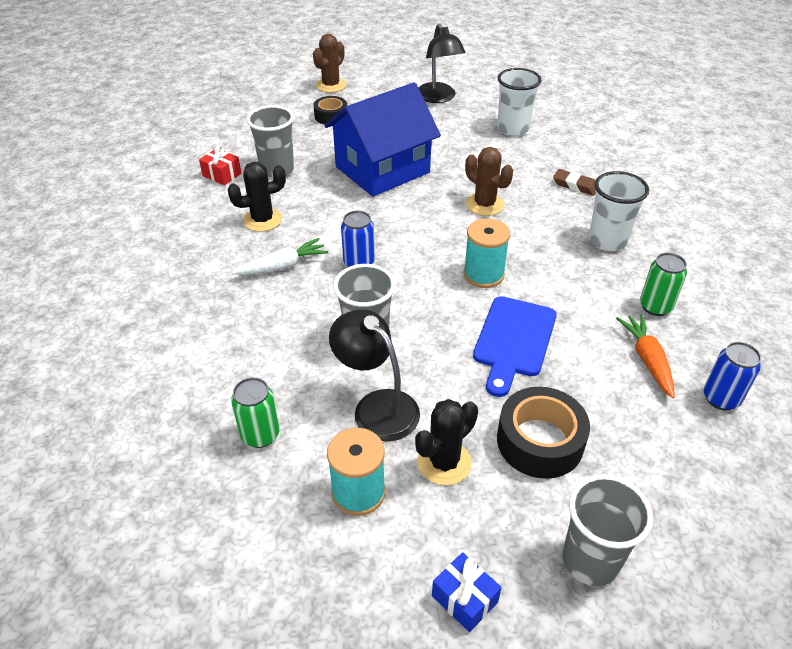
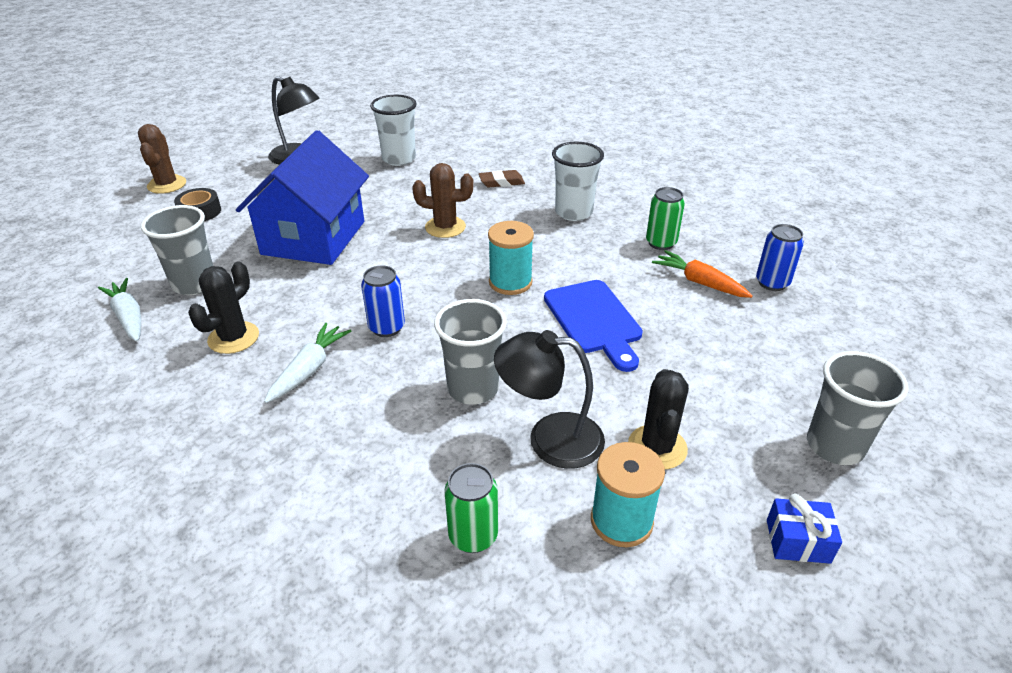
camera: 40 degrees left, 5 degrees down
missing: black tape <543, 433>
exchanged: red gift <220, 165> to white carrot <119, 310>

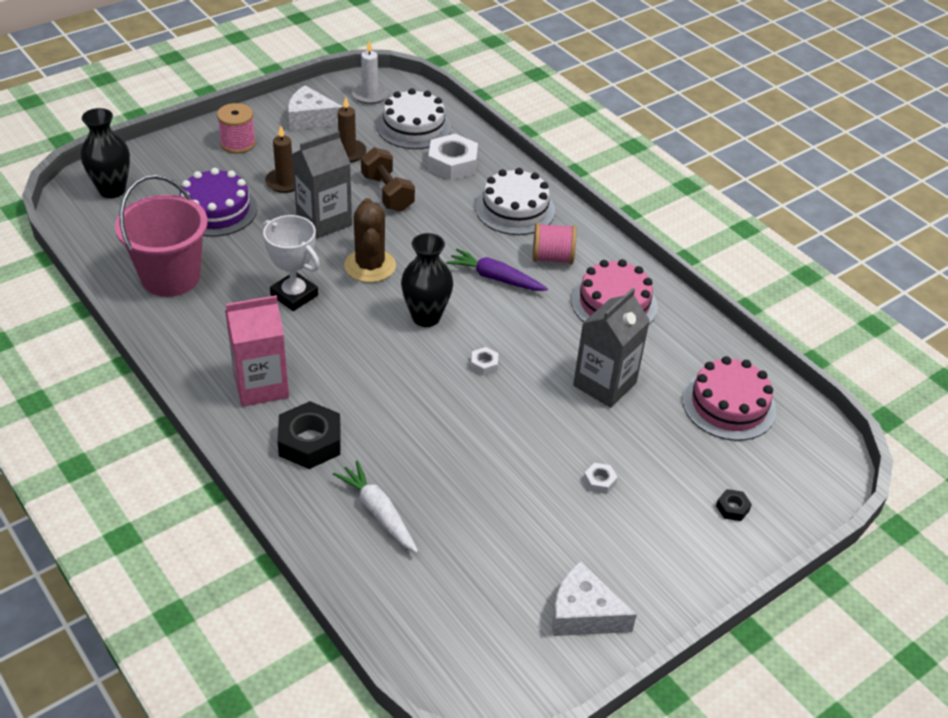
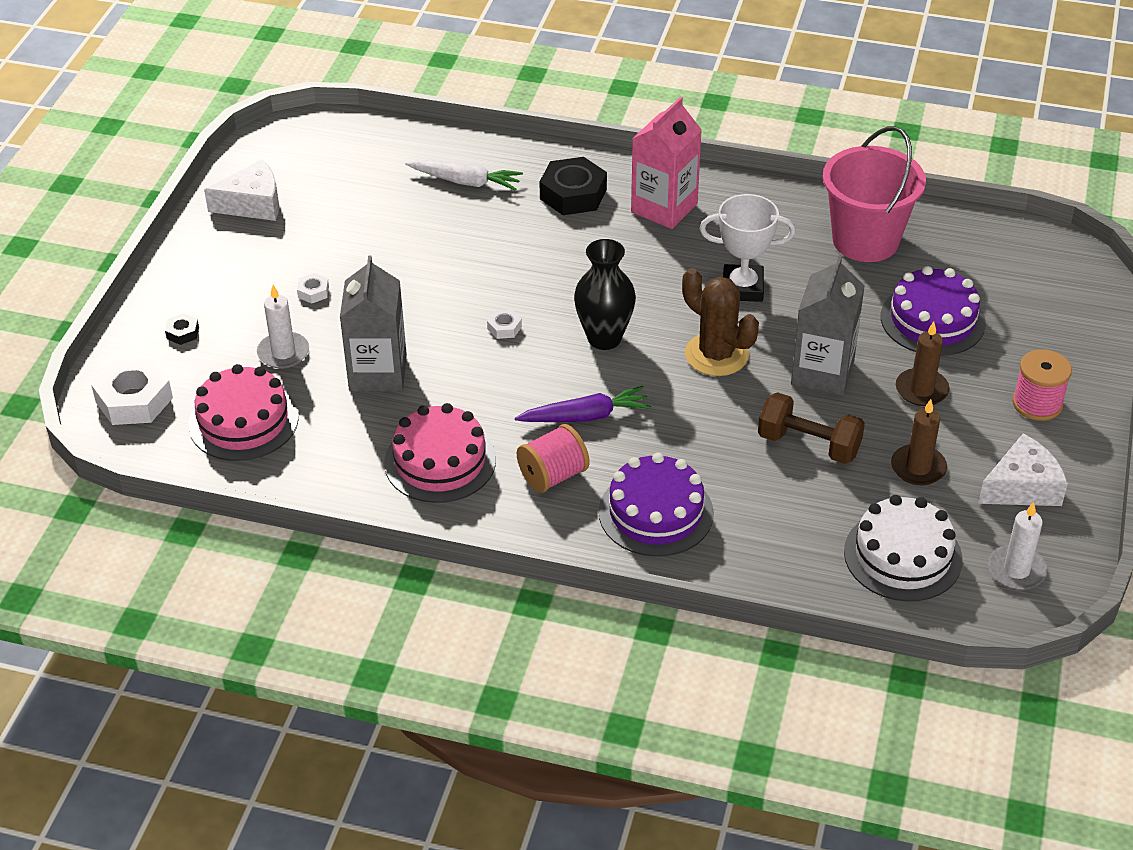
camera: 145 degrees right, 0 degrees up
missing: black vase <105, 153>
appeared: white candle <283, 326>
relocated: white nut <453, 157> to <132, 391>
colour: white cake <515, 201> to purple cake <656, 505>

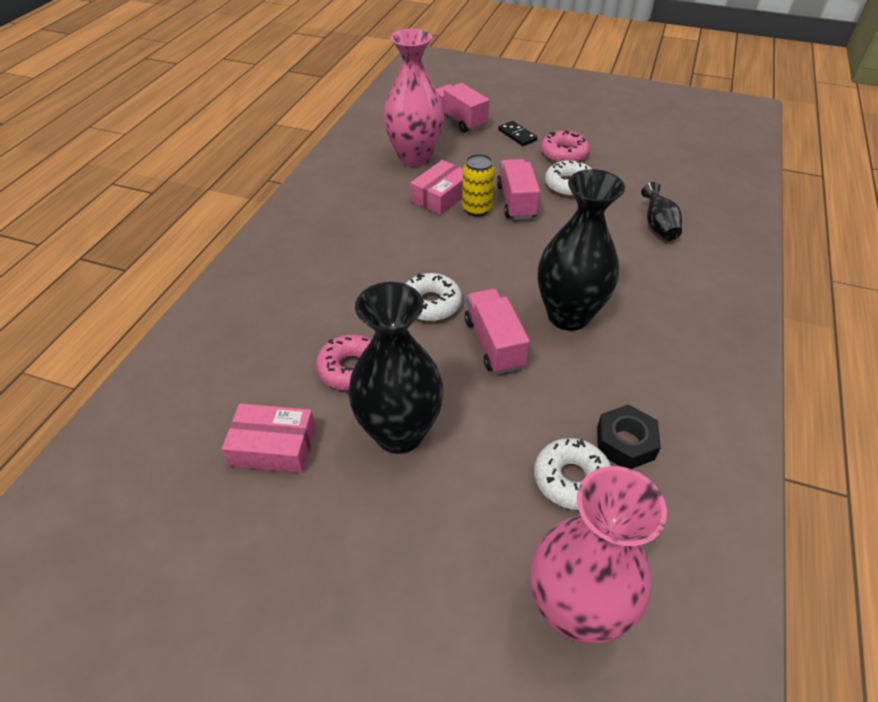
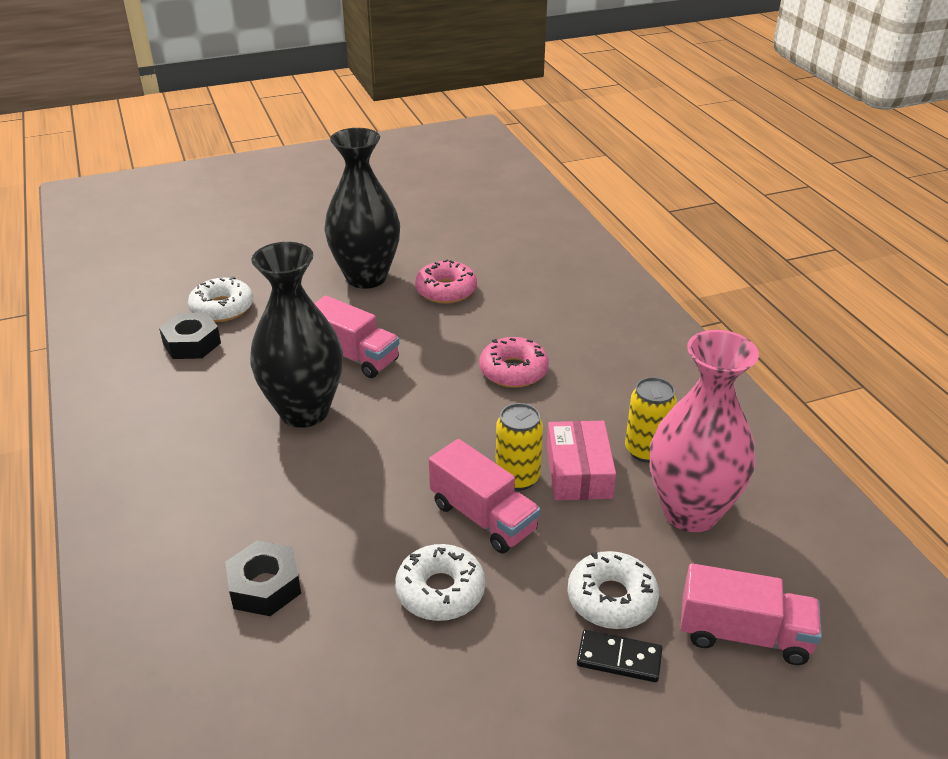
camera: 140 degrees right, 10 degrees down
missing: pink box <269, 438>; pink vase <599, 555>
appeared: yellow can <651, 420>
relocated: white donut <433, 297> to <613, 590>; pink donut <565, 147> to <514, 362>
exchanged: black vase <661, 211> to black nut <263, 578>

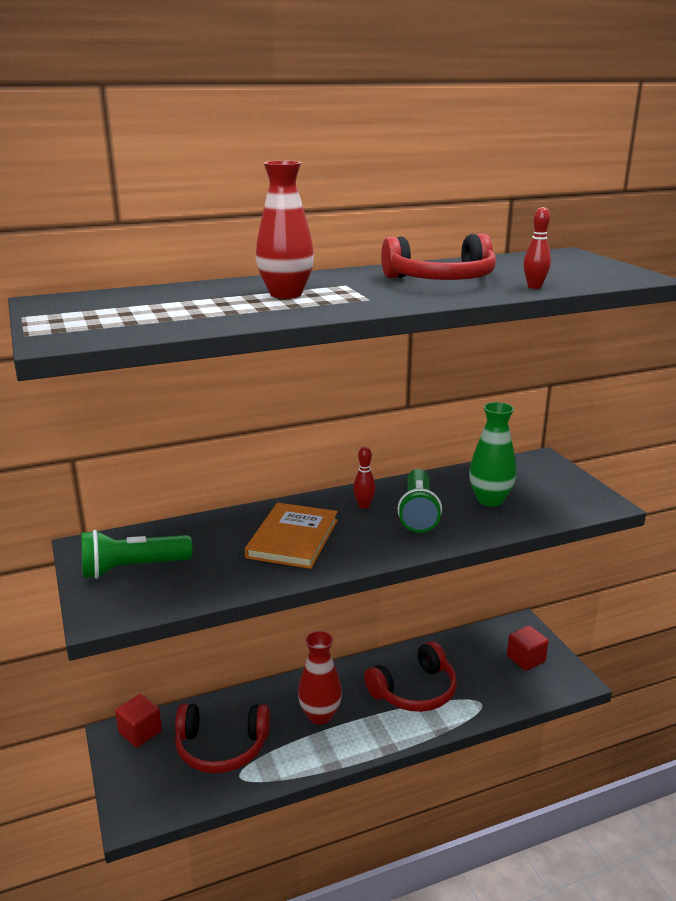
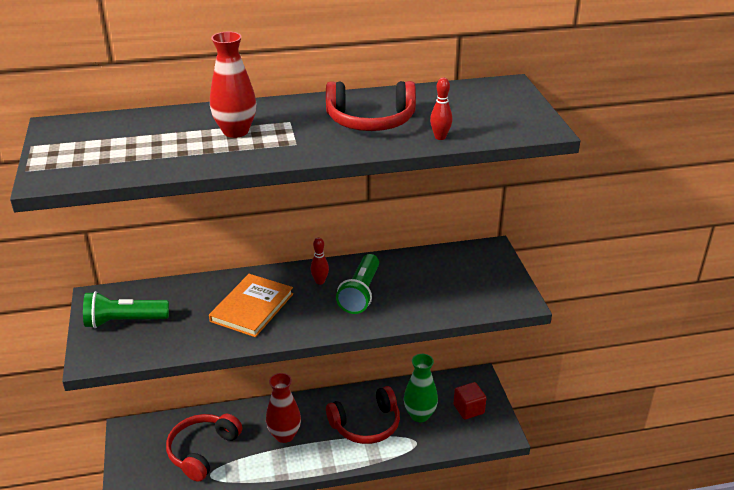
camera: 10 degrees right, 10 degrees up
missing: red cube <138, 721>
relocated: green vase <492, 454> to <421, 388>
spun: red headphones <222, 738> = <204, 448> 105 degrees clockwise

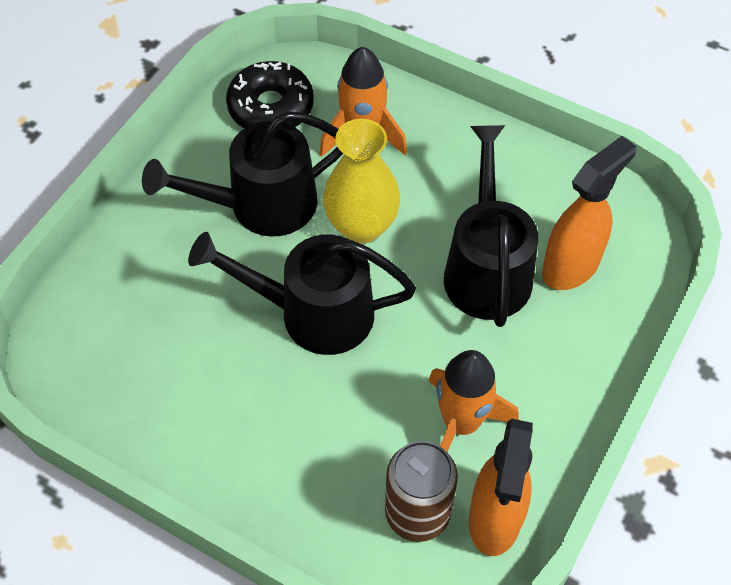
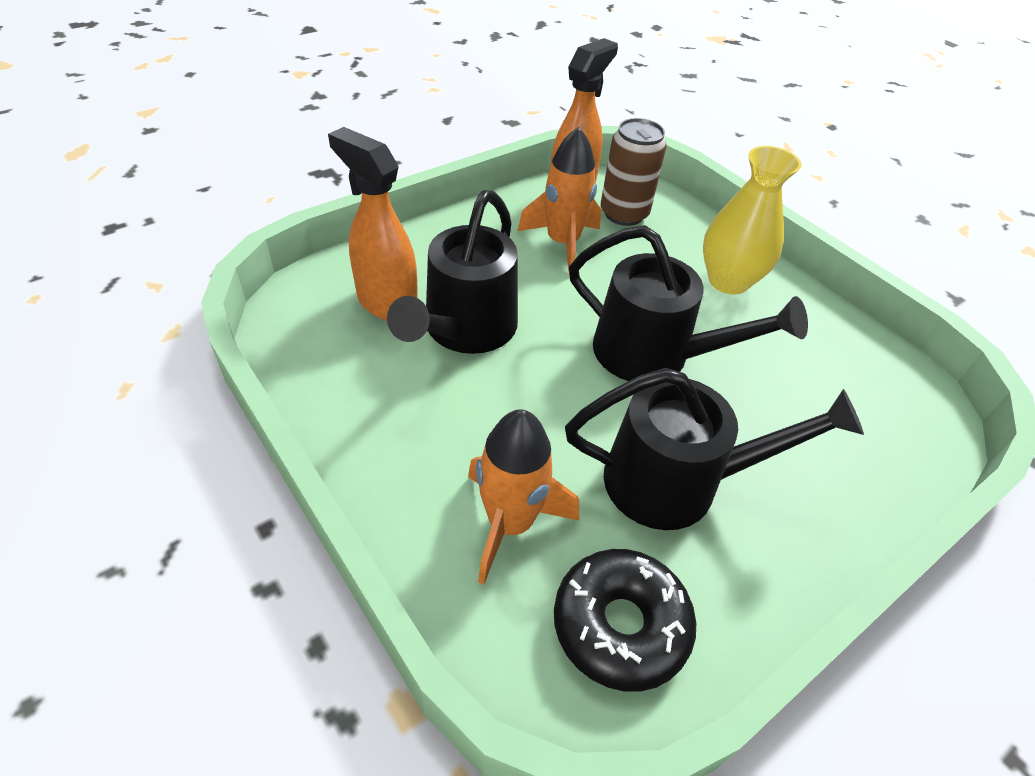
camera: 160 degrees left, 10 degrees down
relocated: yellow vase <361, 181> to <752, 220>
spun: orange spray bottle <589, 213> = <373, 224> 60 degrees clockwise

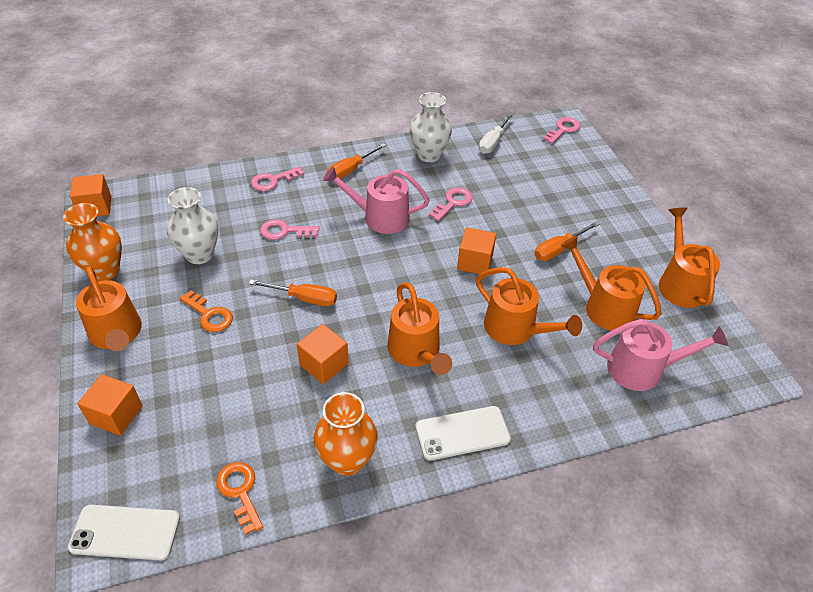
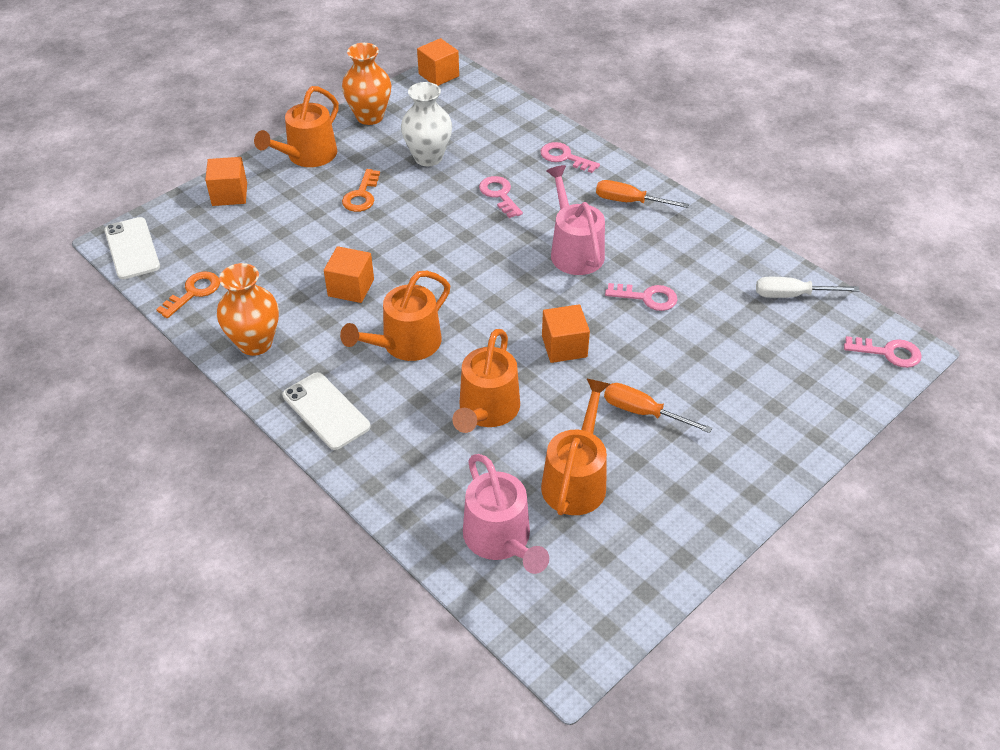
camera: 65 degrees right, 0 degrees up
missing: orange screwdriver <293, 293>; white vase <430, 127>; orange watering can <689, 257>

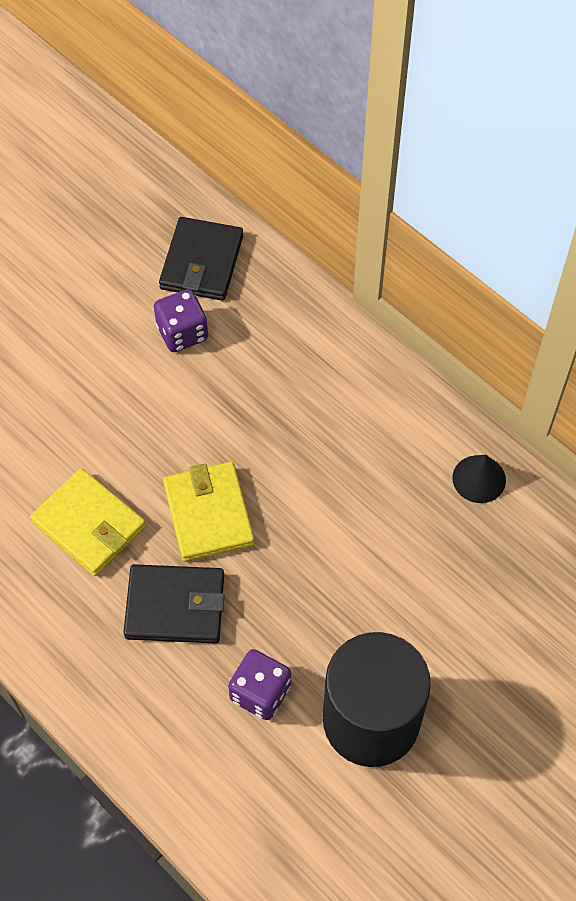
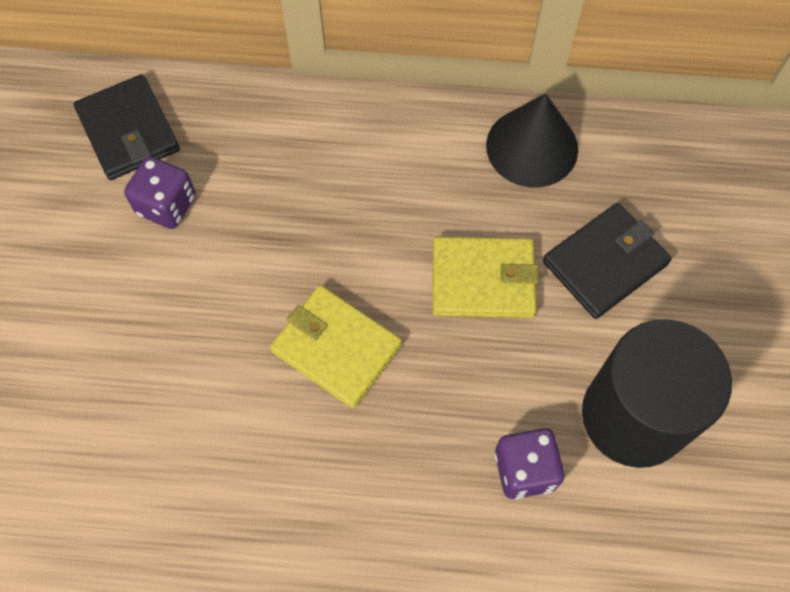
camera: 40 degrees left, 5 degrees up
relocated: yellow wallet <88, 522> to <486, 277>; black wallet <174, 604> to <607, 261>
size: black cone <479, 479> = <532, 140> x1.64

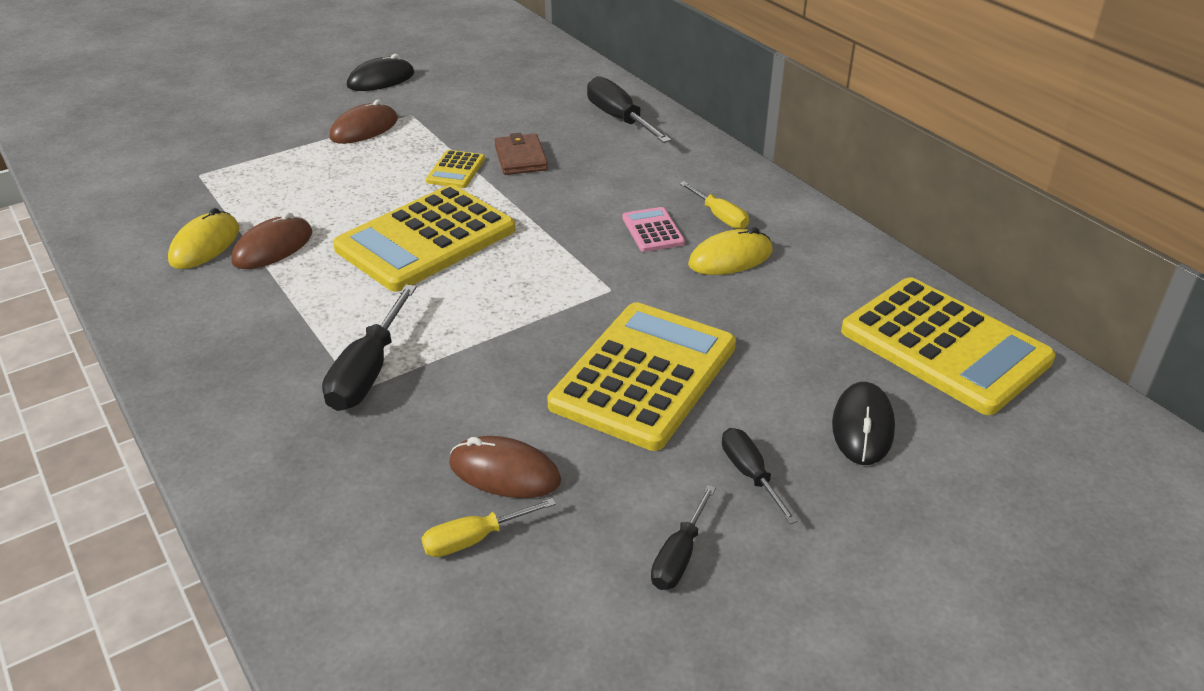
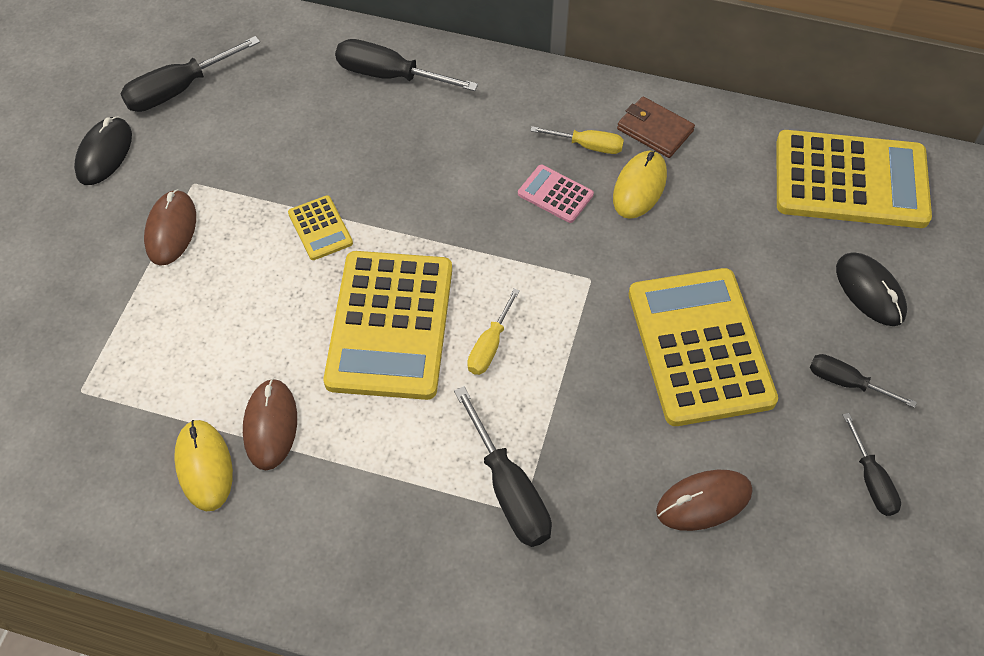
camera: 40 degrees left, 20 degrees up
appeared: black screwdriver <190, 74>
relocated: yellow screwdriver <488, 527> to <493, 331>; brown wallet <521, 154> to <656, 127>

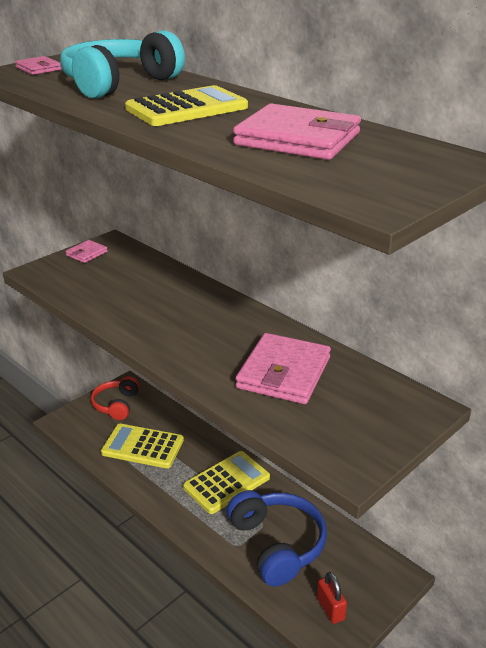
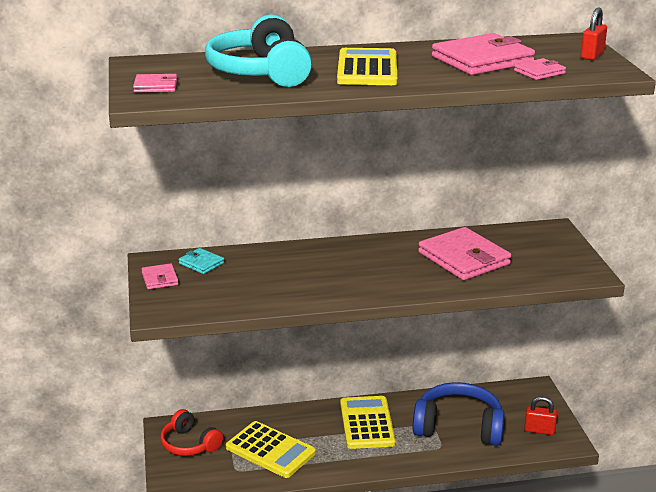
camera: 55 degrees left, 5 degrees down
appeared: turquoise wallet <201, 261>; pink wallet <540, 69>; red padlock <593, 34>
spun: yellow calculator <142, 446> = <271, 449> 105 degrees counterclockwise

